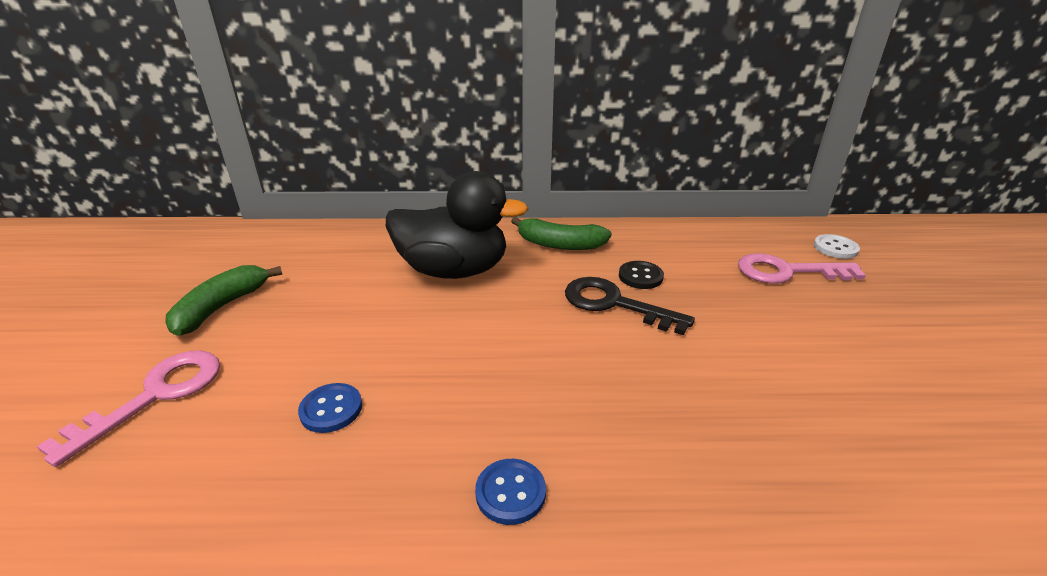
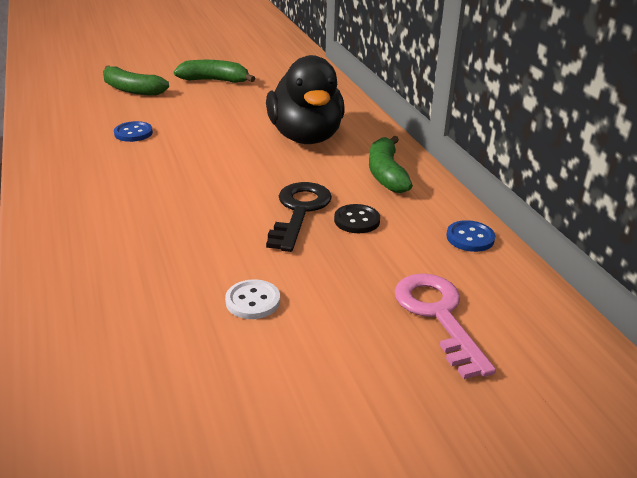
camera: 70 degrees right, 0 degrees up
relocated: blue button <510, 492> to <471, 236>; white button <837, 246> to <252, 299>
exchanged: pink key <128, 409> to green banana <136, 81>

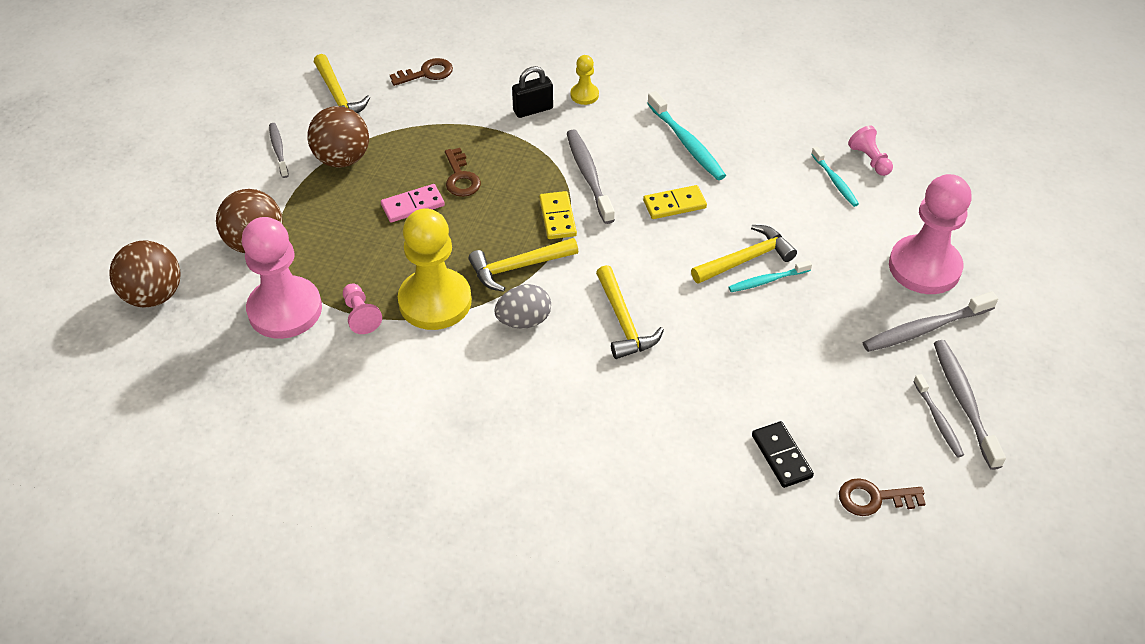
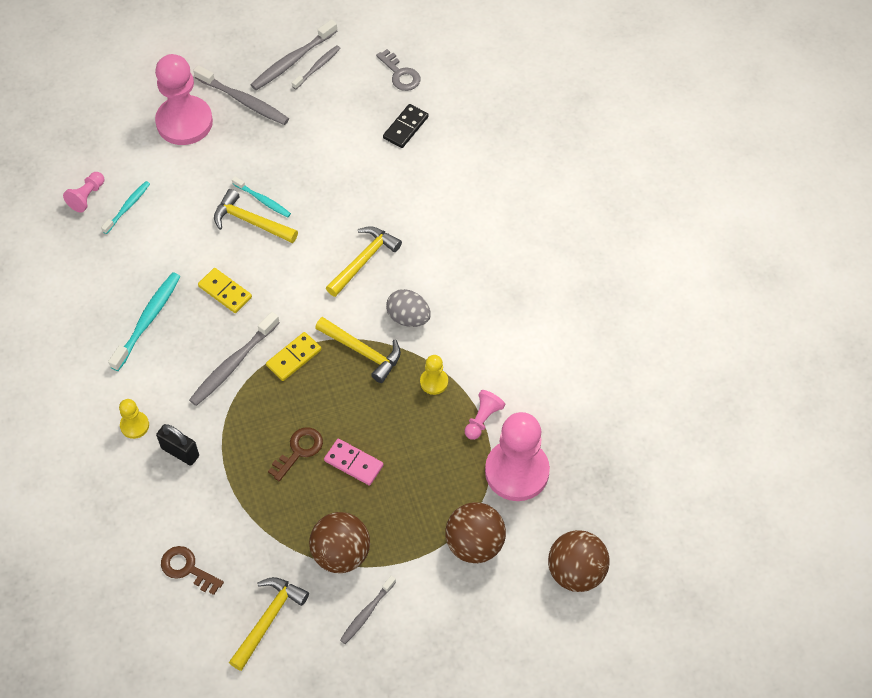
camera: 125 degrees left, 10 degrees up
colour: brown key <882, 497> to grey key <398, 70>
size: yellow pawn <435, 269> = <434, 375> x0.45

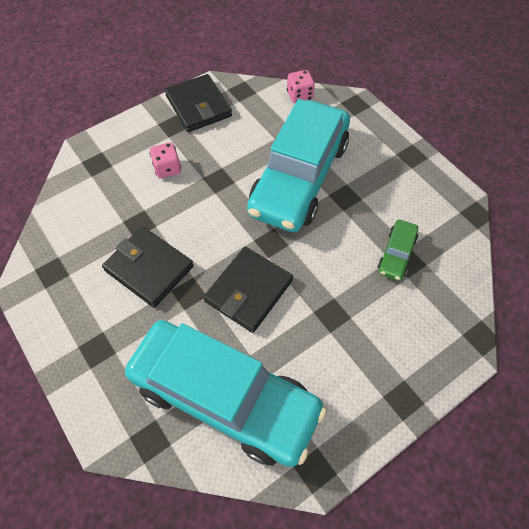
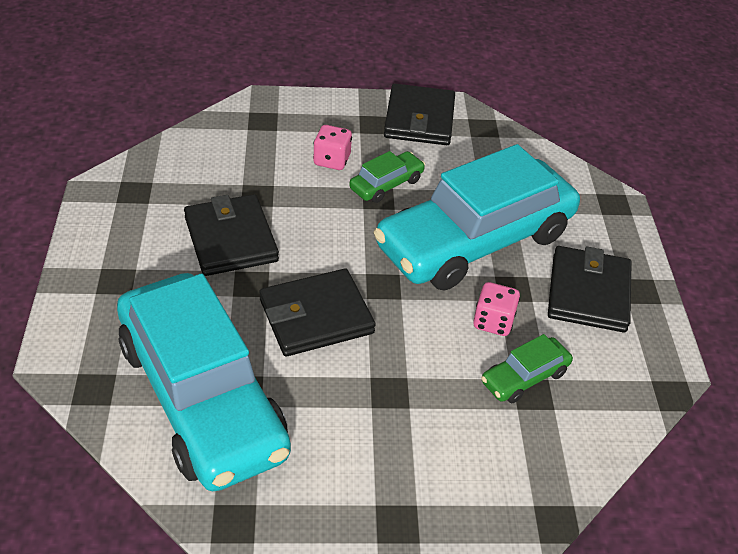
camera: 30 degrees right, 15 degrees down
appeared: green car <387, 177>; black wallet <590, 289>
relocated: pink dice <301, 86> to <496, 309>

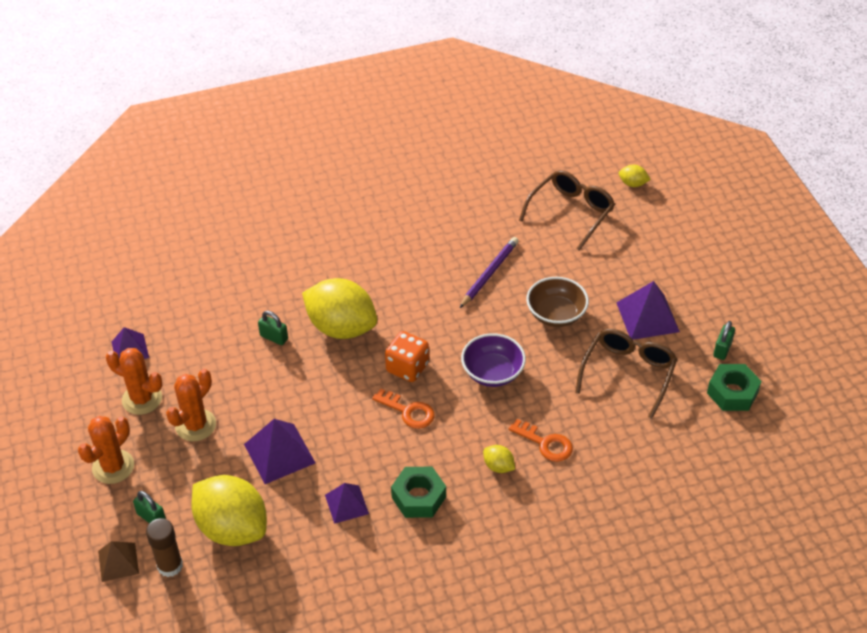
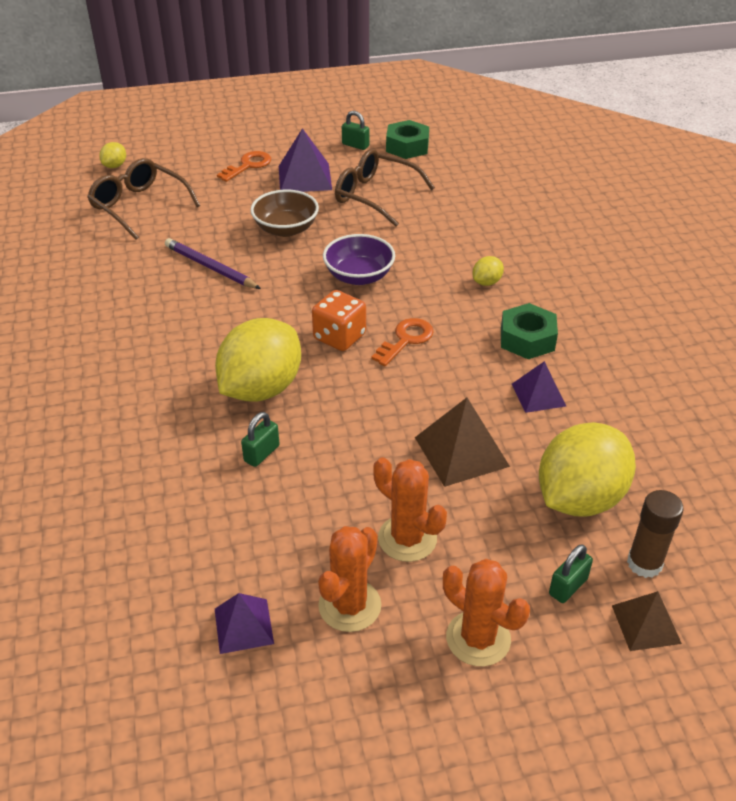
camera: 85 degrees left, 5 degrees down
relocated: orange key <540, 440> to <244, 166>
colour: purple pyramid <280, 451> to brown pyramid <462, 442>

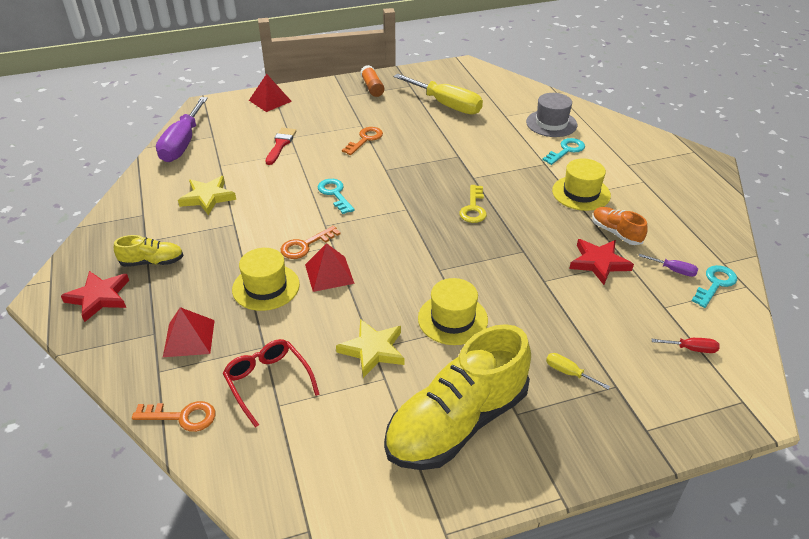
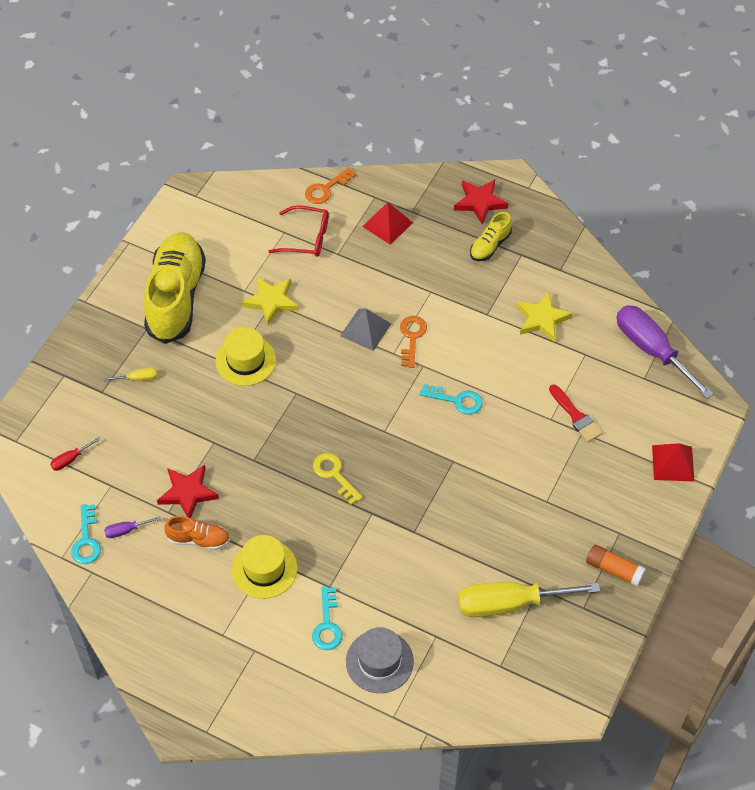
camera: 135 degrees right, 15 degrees up
missing: yellow hat <266, 279>; orange key <362, 141>
colour: red pyramid <330, 267> to grey pyramid <365, 329>

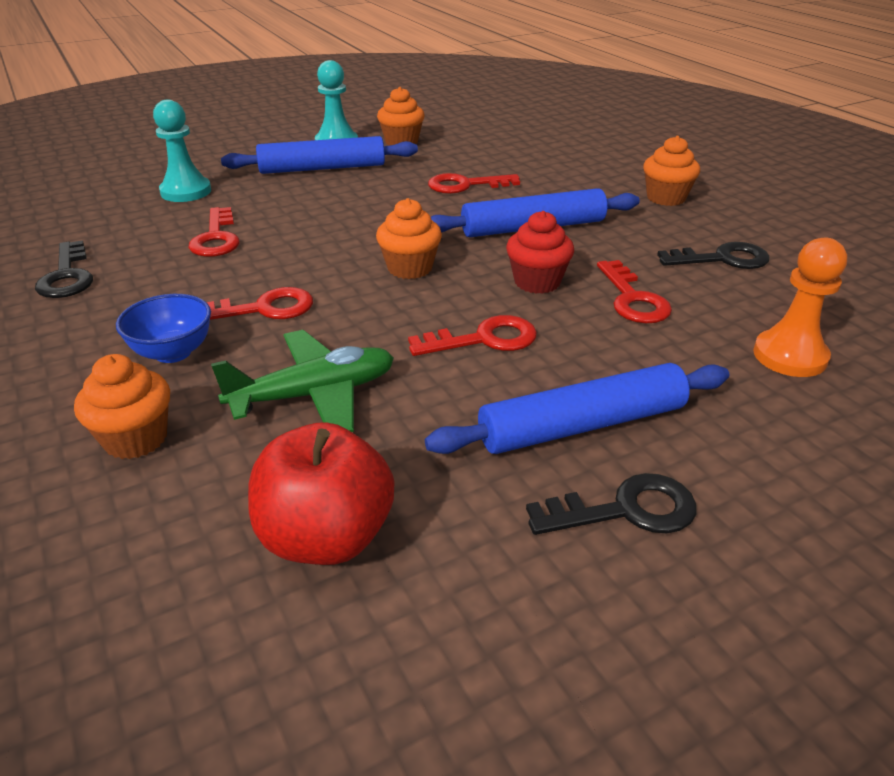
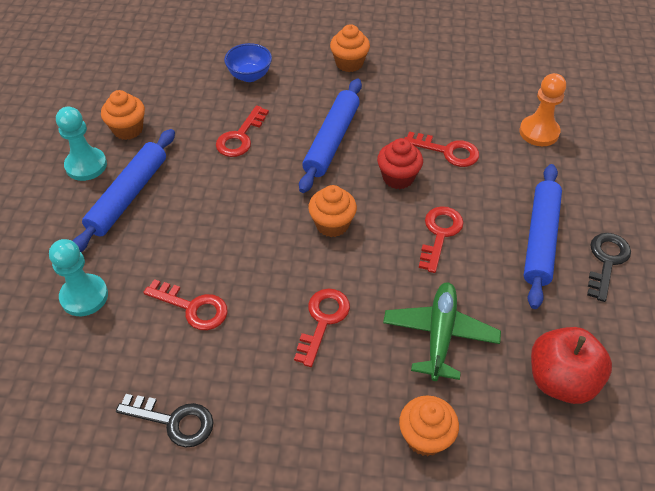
camera: 55 degrees left, 15 degrees up
missing: black key <713, 255>
relocated: blue bowl <163, 328> to <248, 62>

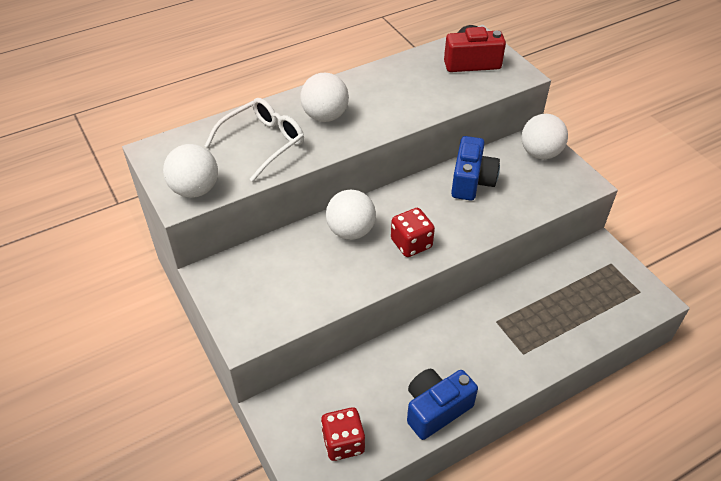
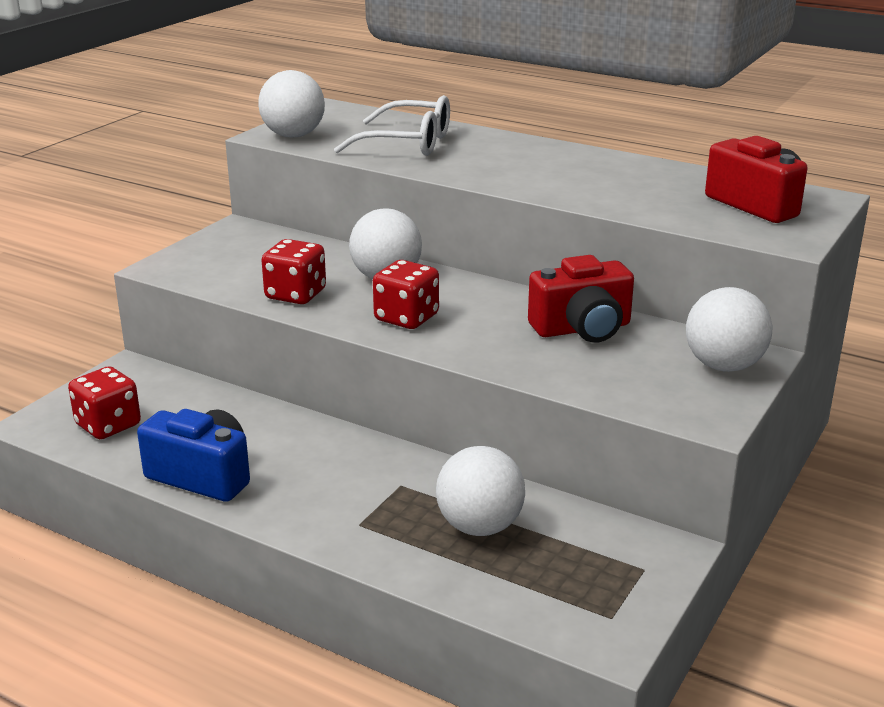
camera: 60 degrees right, 20 degrees down
appeared: red dice <293, 271>
relocated: white ball <324, 97> to <480, 491>
colour: blue camera <475, 168> to red camera <581, 299>

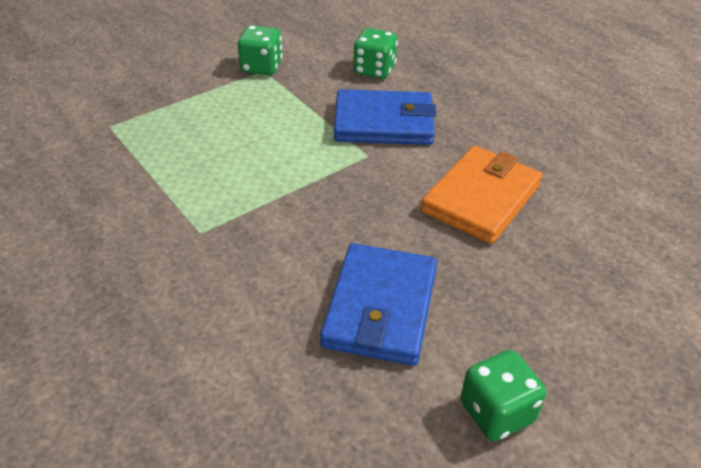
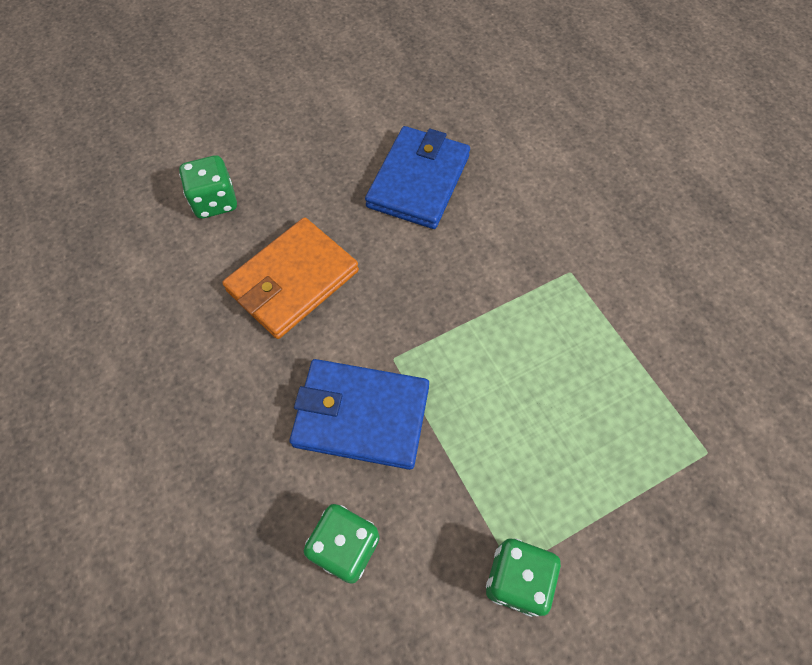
camera: 170 degrees left, 20 degrees up
relocated: green dice <503, 395> to <208, 187>

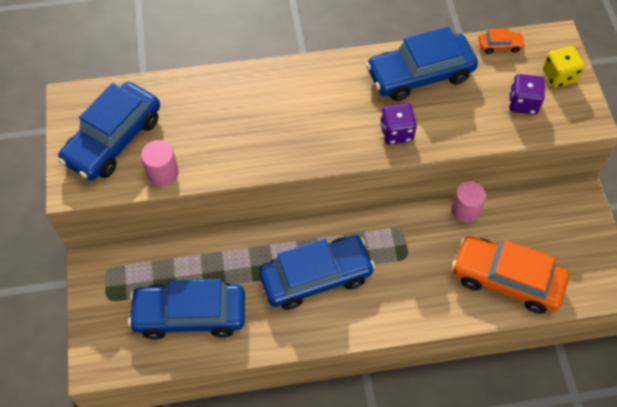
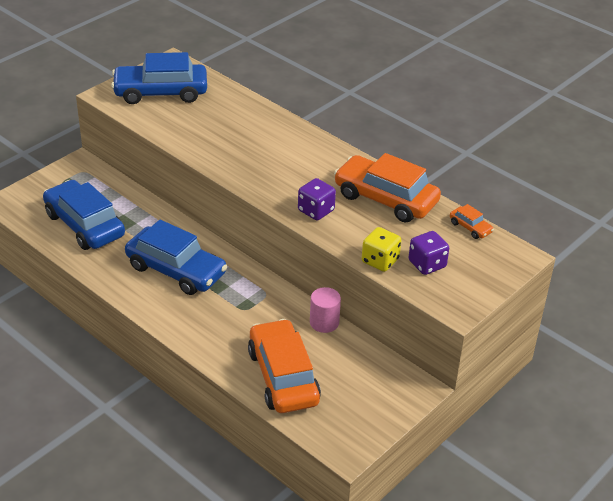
camera: 50 degrees right, 20 degrees down
missing: pink cylinder <160, 163>
relocated: yellow dice <564, 67> to <381, 249>
colour: blue car <422, 64> to orange car <387, 187>

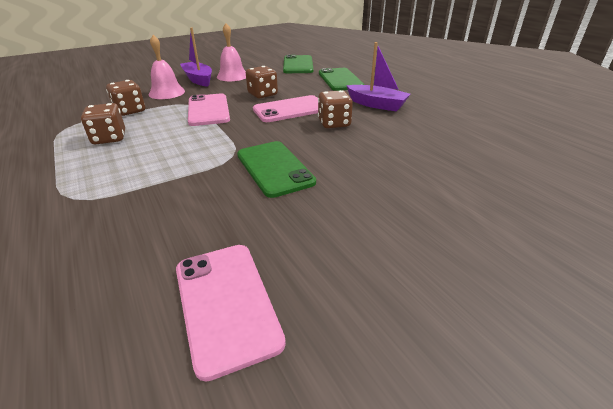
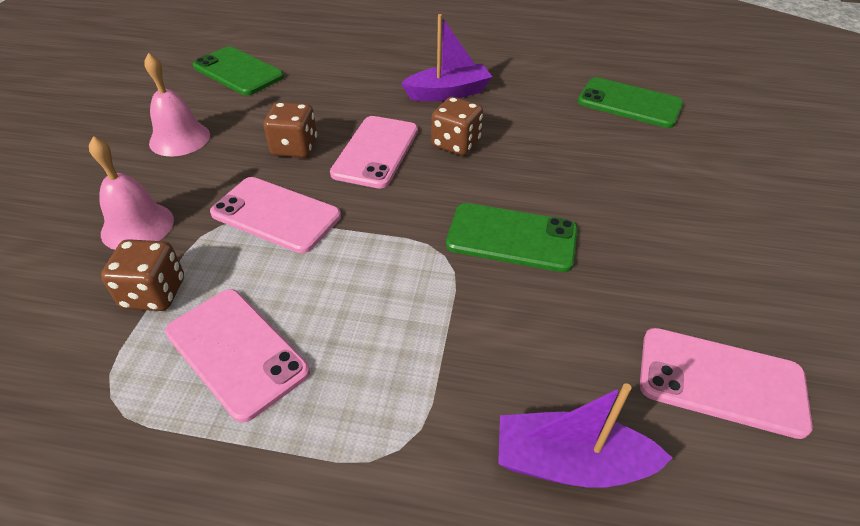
camera: 50 degrees left, 10 degrees up
relocated: purple boat <196, 57> to <585, 435>; green phone <341, 79> to <631, 102>
exchanged: brown dice <103, 123> to pink phone <237, 356>

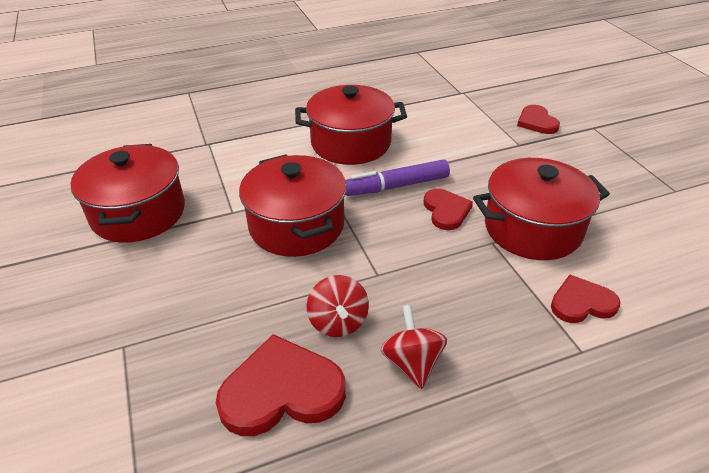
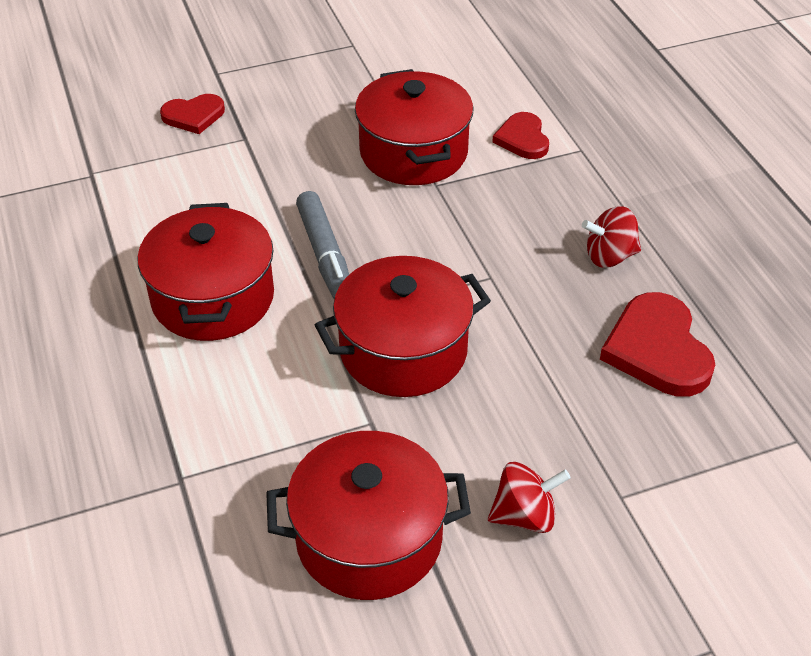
camera: 90 degrees left, 5 degrees up
missing: red heart <448, 209>
relocated: red spinning top <338, 306> to <529, 497>
colour: purple marker <397, 178> to grey marker <322, 245>

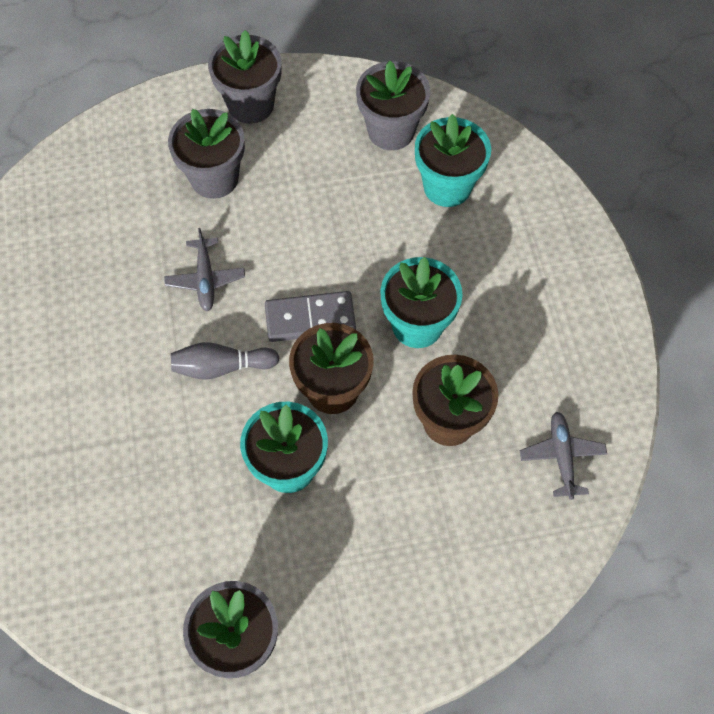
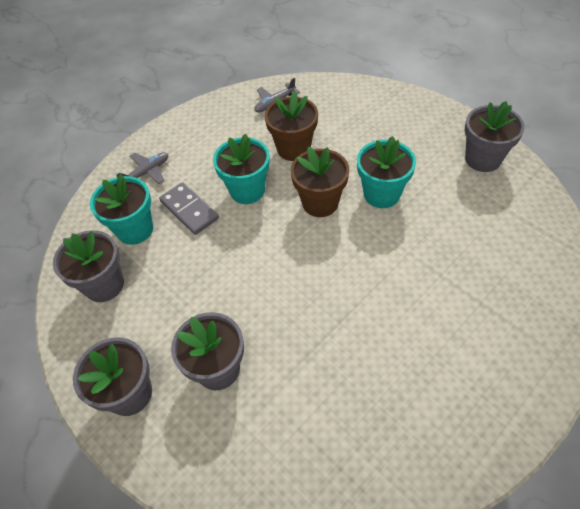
camera: 120 degrees left, 10 degrees down
missing: grey bowling pin <225, 361>
relocated: grey plane <204, 269> to <142, 168>; grey domino <310, 316> to <189, 208>

